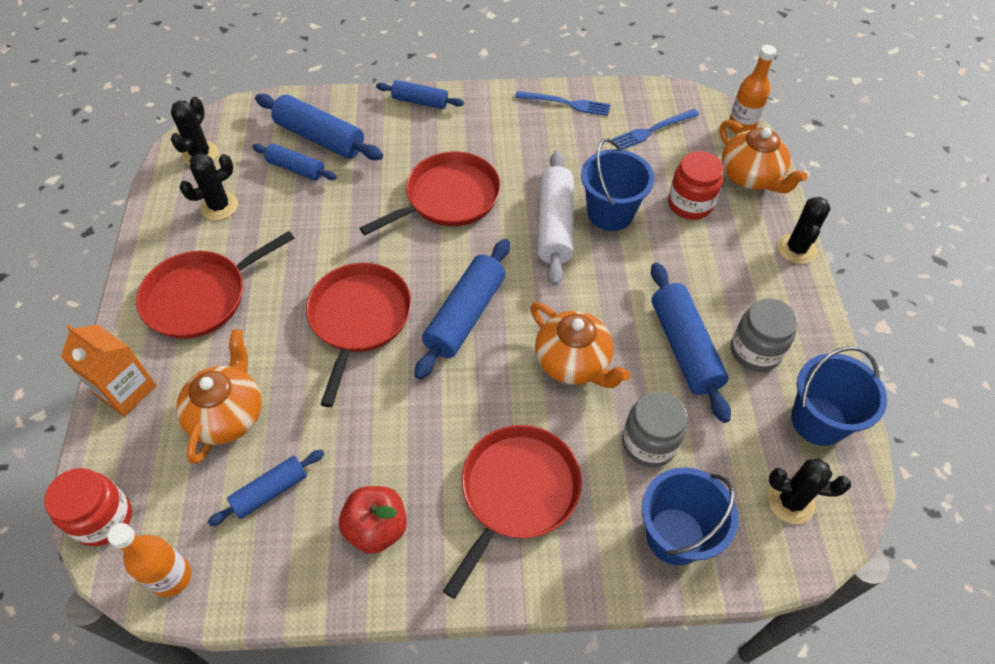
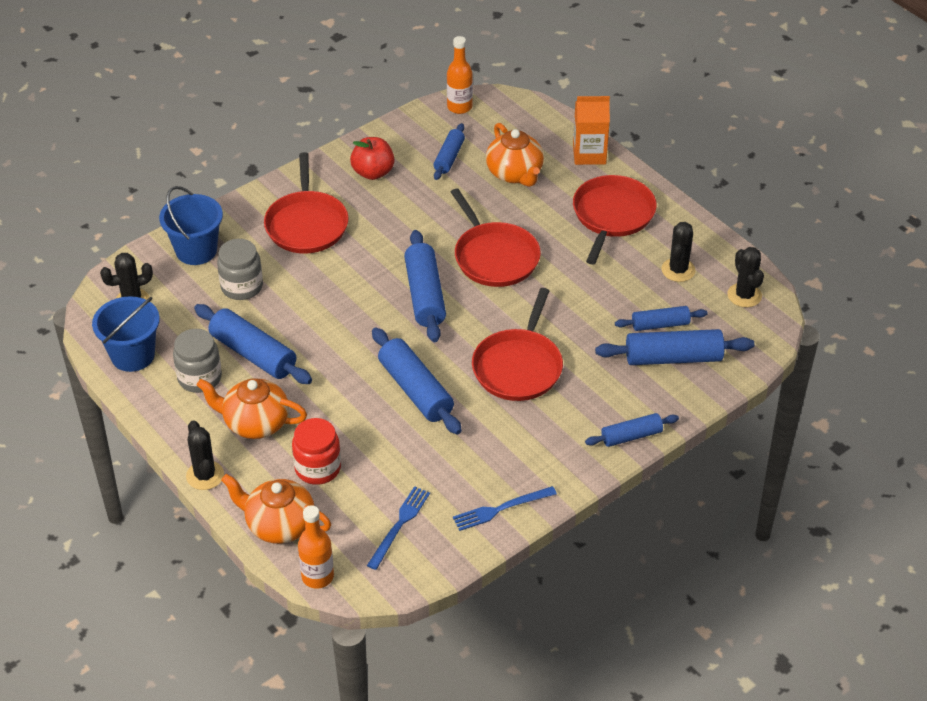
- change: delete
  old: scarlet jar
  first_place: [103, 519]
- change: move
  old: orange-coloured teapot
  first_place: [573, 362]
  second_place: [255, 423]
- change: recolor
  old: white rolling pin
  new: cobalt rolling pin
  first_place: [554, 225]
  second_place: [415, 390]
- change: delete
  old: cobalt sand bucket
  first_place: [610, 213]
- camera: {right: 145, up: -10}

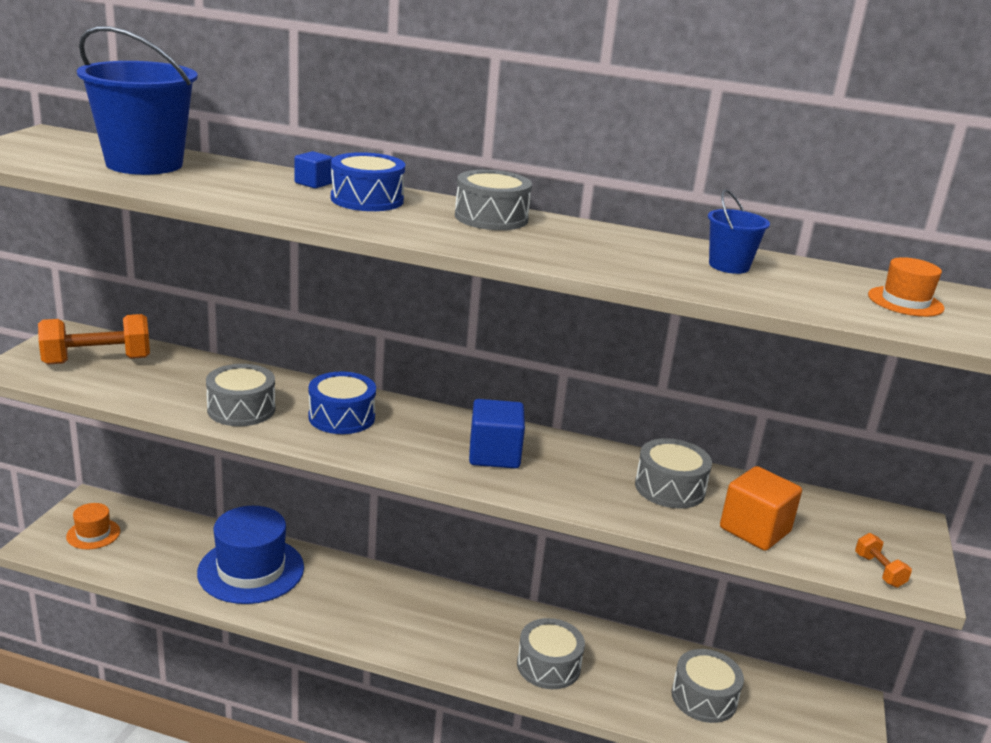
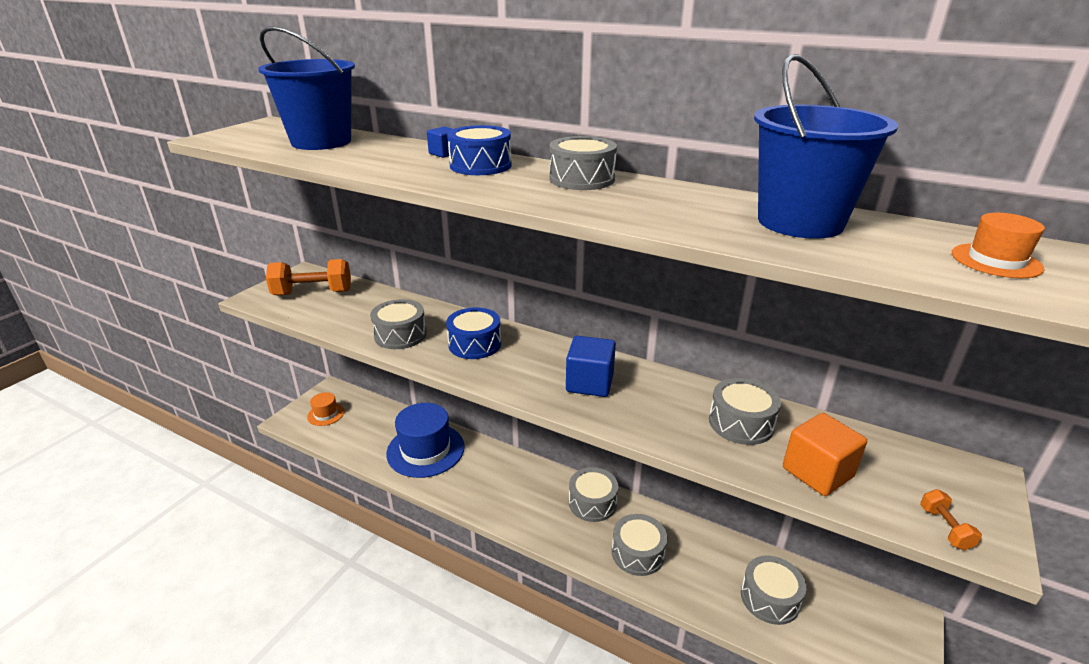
- change: resize
  old: cobalt sand bucket
  first_place: [729, 266]
  second_place: [800, 222]
  factor: 2.06
- change: insert
  new: gray toy drum
  second_place: [592, 503]
- camera: {right: 15, up: 5}

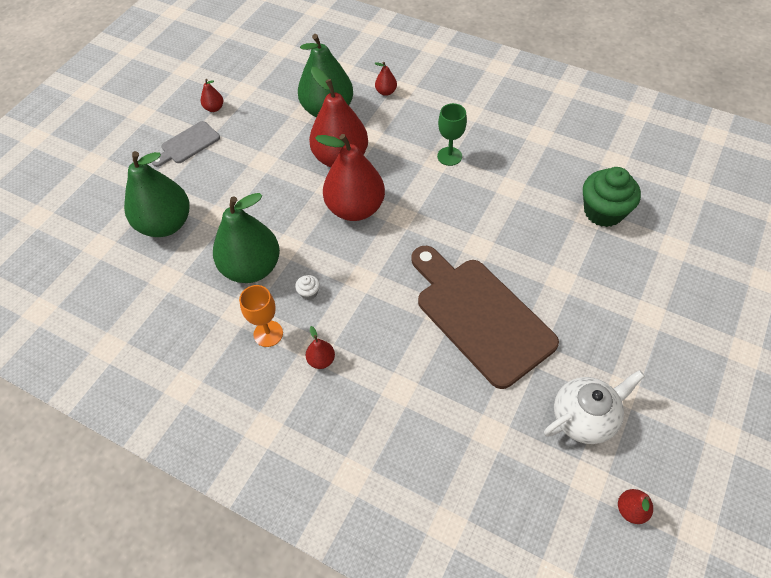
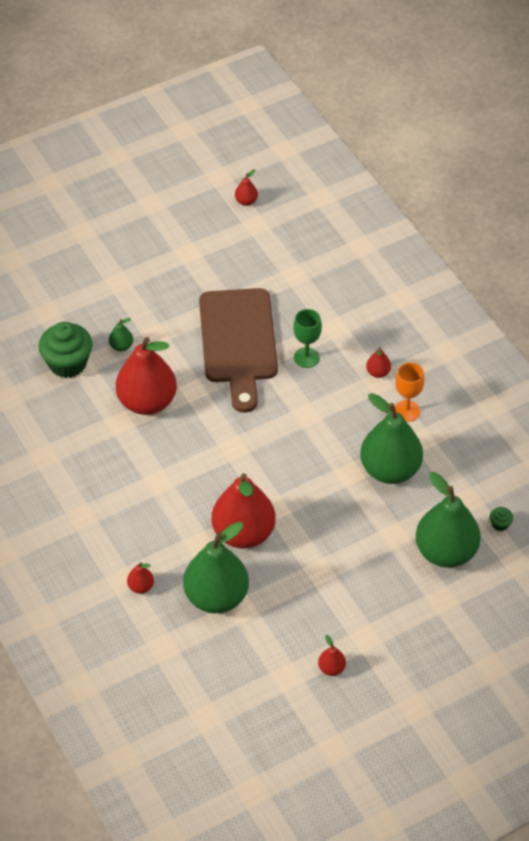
- change: delete
  old: gray cutting board
  first_place: [188, 144]
- change: delete
  old: white muffin
  first_place: [309, 292]
- change: move
  old: scarlet pear
  first_place: [355, 208]
  second_place: [147, 402]
- change: move
  old: leaf-green wine glass
  first_place: [449, 156]
  second_place: [306, 357]
- change: delete
  old: white teapot
  first_place: [584, 417]
- change: insert
  new: leaf-green pear
  second_place: [121, 346]
- change: insert
  new: leaf-green muffin
  second_place: [500, 524]
- camera: {right: -150, up: -5}

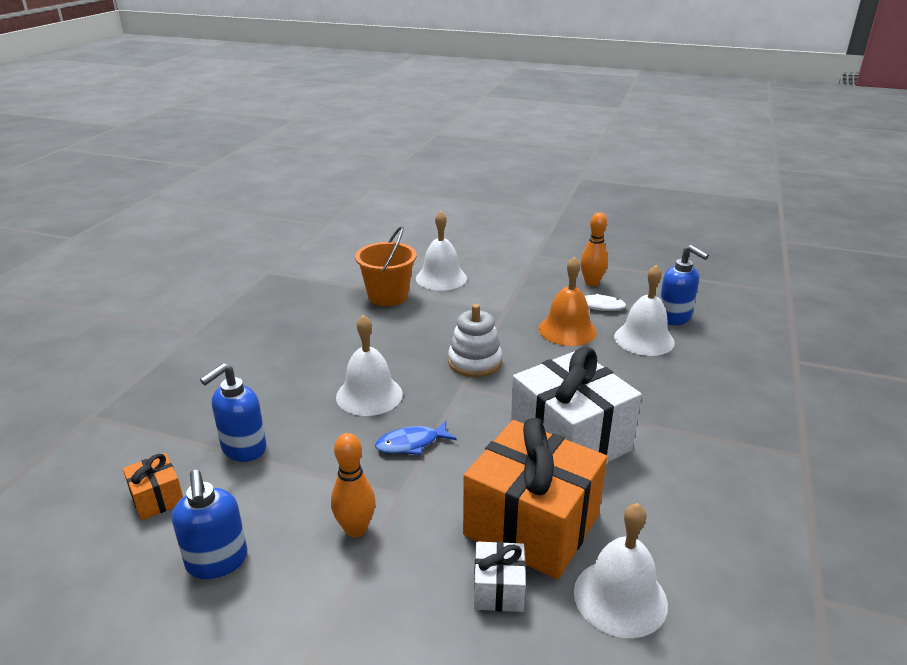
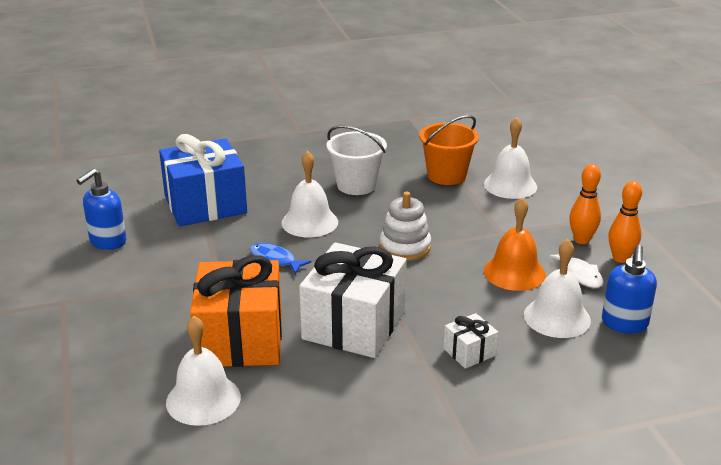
- change: delete
  old: orange-coloured present
  first_place: [157, 498]
- change: replace
  old: cobalt soap pump
  new: cobalt present
  first_place: [243, 449]
  second_place: [205, 205]
- change: move
  old: orange-coloured skittle
  first_place: [355, 529]
  second_place: [581, 240]
- change: move
  old: white present
  first_place: [498, 589]
  second_place: [469, 352]
- change: insert
  new: white sand bucket
  second_place: [356, 185]
- camera: {right: 55, up: 0}

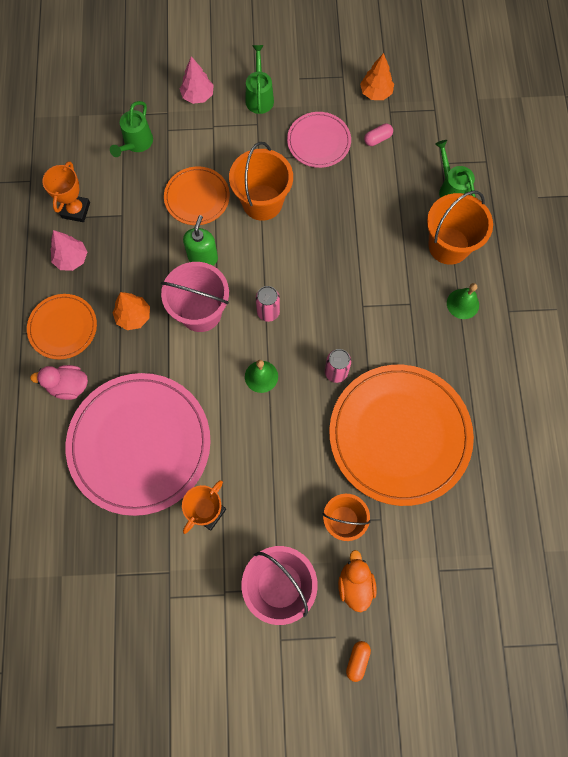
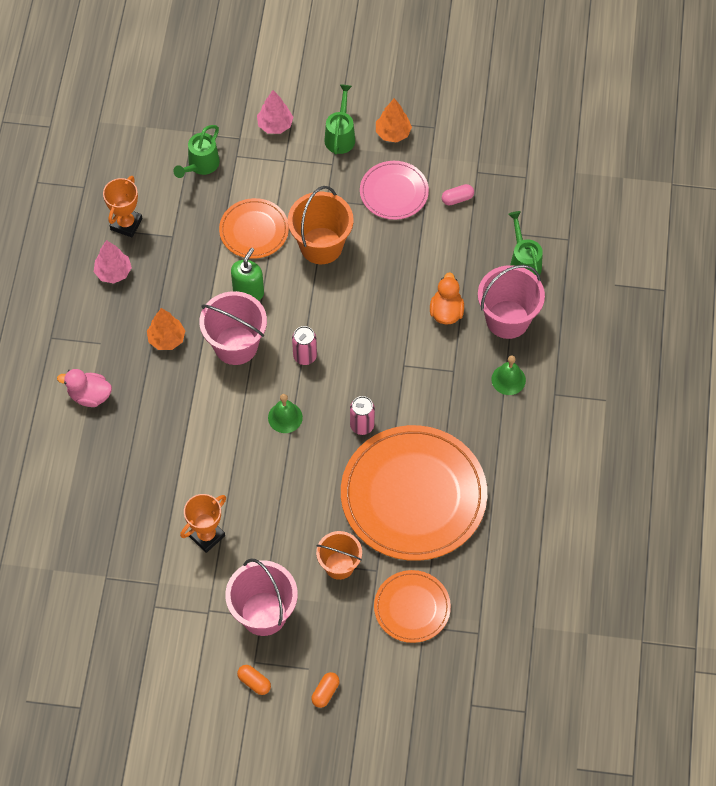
- change: move
  old: orange-coloured flat dish
  first_place: [63, 327]
  second_place: [412, 607]
- change: delete
  old: pink flat dish
  first_place: [140, 444]
- change: move
  old: orange-coloured rubber duck
  first_place: [355, 584]
  second_place: [446, 312]
- change: move
  old: orange-coloured fir tree
  first_place: [376, 93]
  second_place: [393, 133]
- change: recolor
  old: orange-coloured sand bucket
  new: pink sand bucket
  first_place: [448, 245]
  second_place: [507, 319]
- change: insert
  new: orange-coloured pill shape
  second_place: [254, 682]
- camera: {right: 10, up: -10}

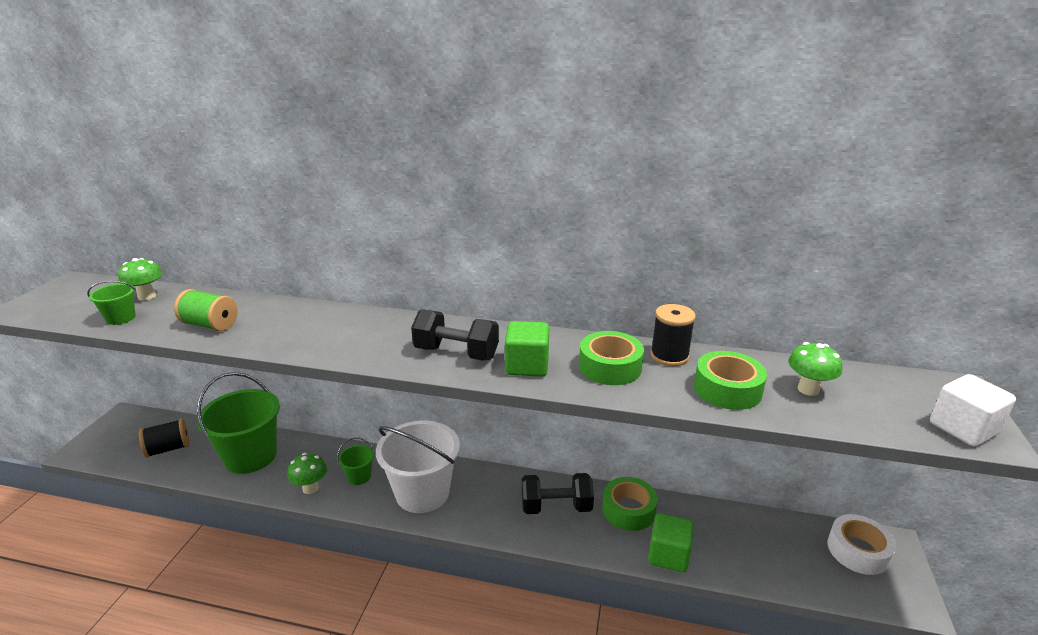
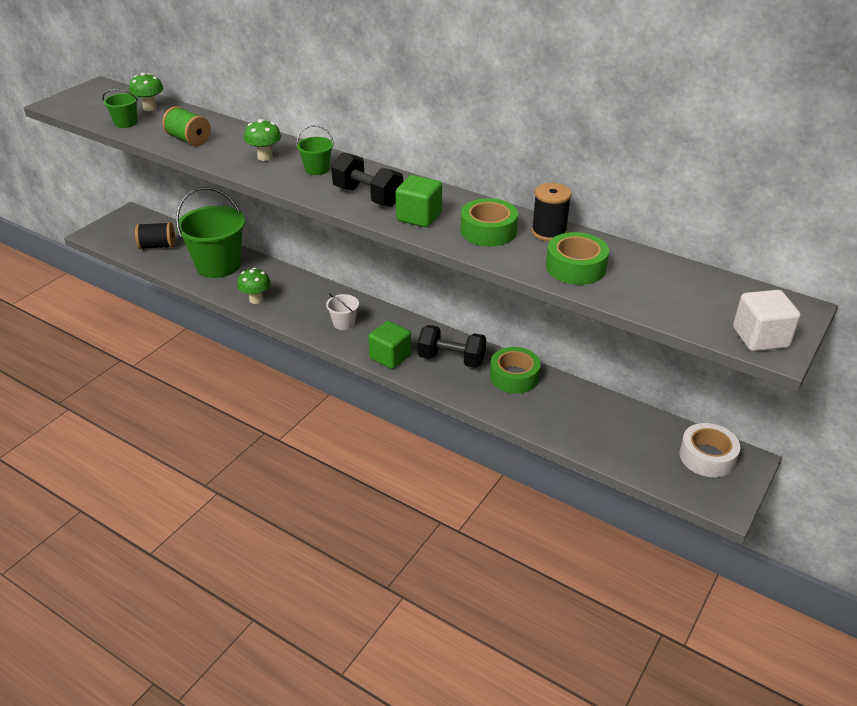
- change: move
  old: leaf-green sand bucket
  first_place: [359, 476]
  second_place: [317, 169]
- change: resize
  old: white sand bucket
  first_place: [422, 493]
  second_place: [344, 323]
  factor: 0.45
- change: move
  old: leaf-green block
  first_place: [668, 555]
  second_place: [390, 357]
- change: move
  old: leaf-green fungus
  first_place: [808, 389]
  second_place: [265, 157]
- camera: {right: 20, up: 10}

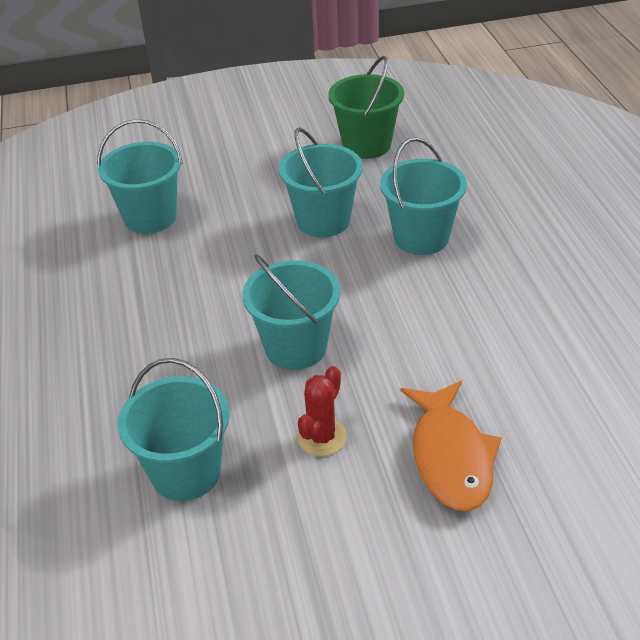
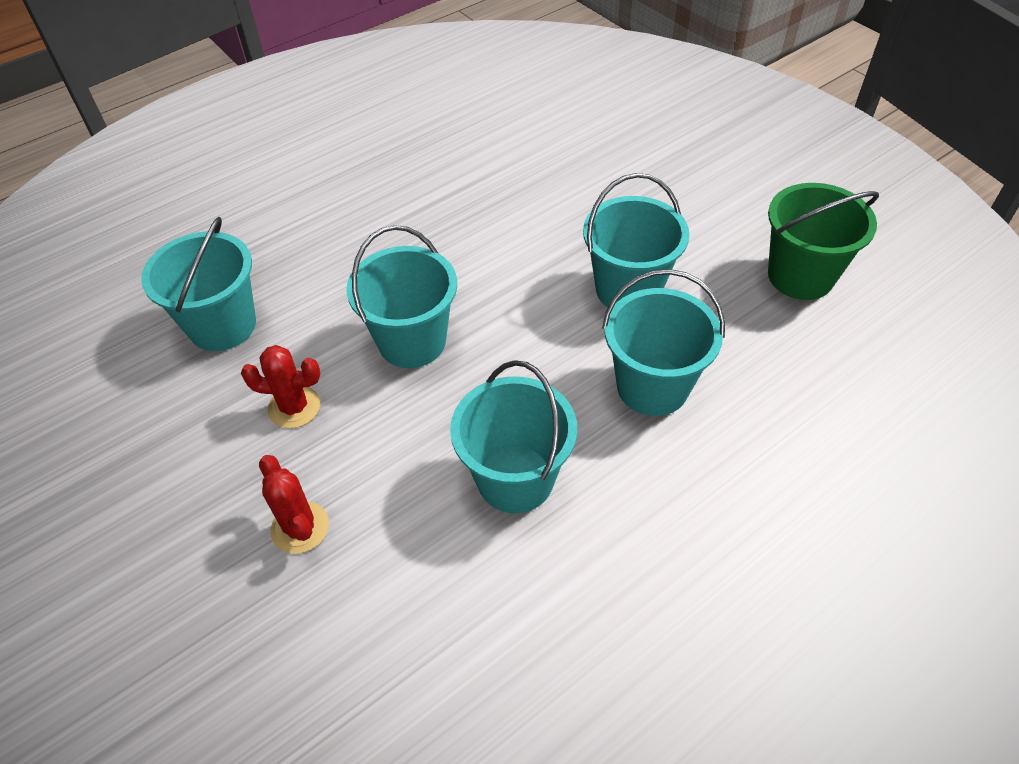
- change: move
  old: teal sand bucket
  first_place: [150, 217]
  second_place: [515, 479]
- change: replace
  old: orange-coloured fish
  new: scarlet prickly plant
  first_place: [451, 457]
  second_place: [300, 527]
- camera: {right: 65, up: 10}

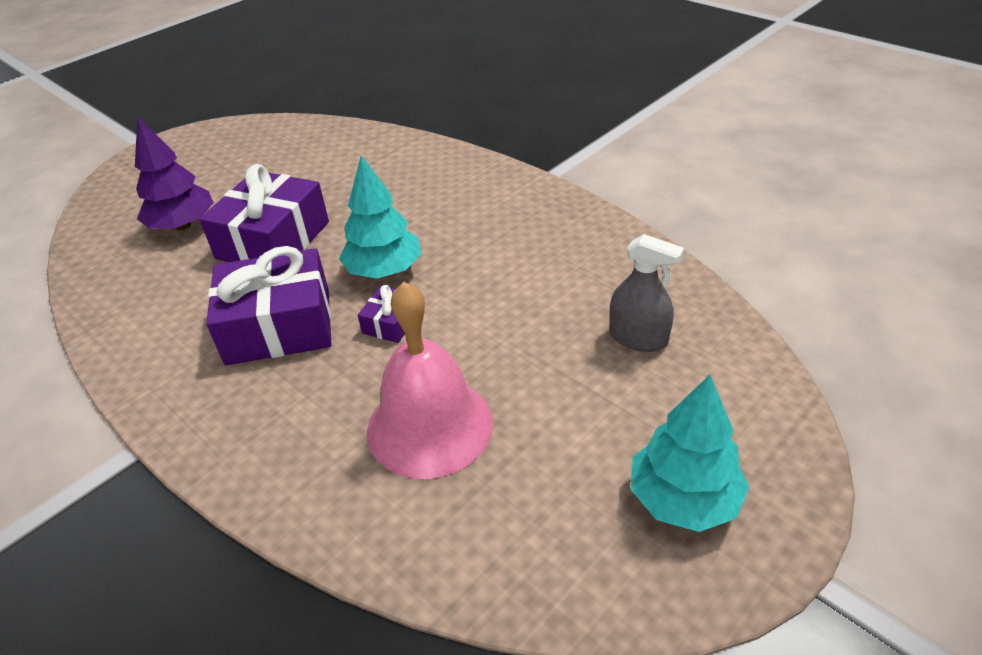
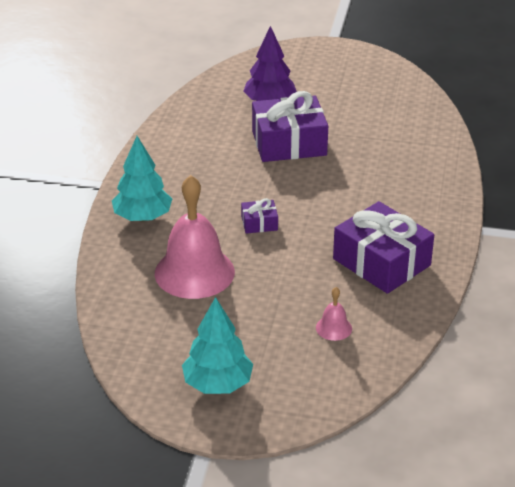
- change: move
  old: purple present
  first_place: [279, 326]
  second_place: [381, 262]
- change: move
  old: teal fir tree
  first_place: [384, 270]
  second_place: [143, 217]
- change: replace
  old: gray spray bottle
  new: pink school bell
  first_place: [638, 338]
  second_place: [333, 328]
- camera: {right: 55, up: -5}

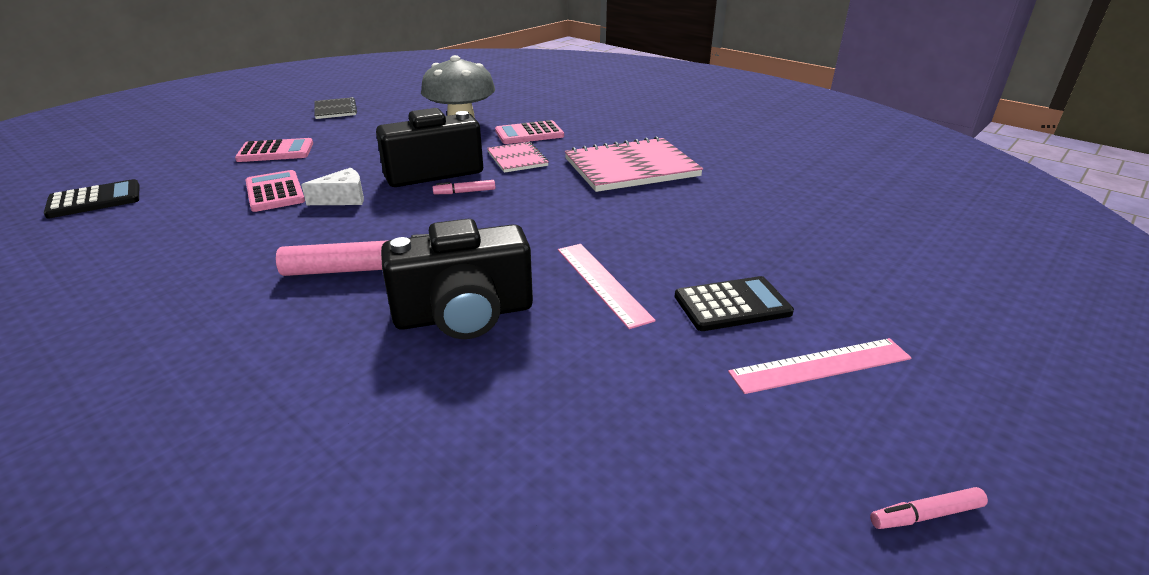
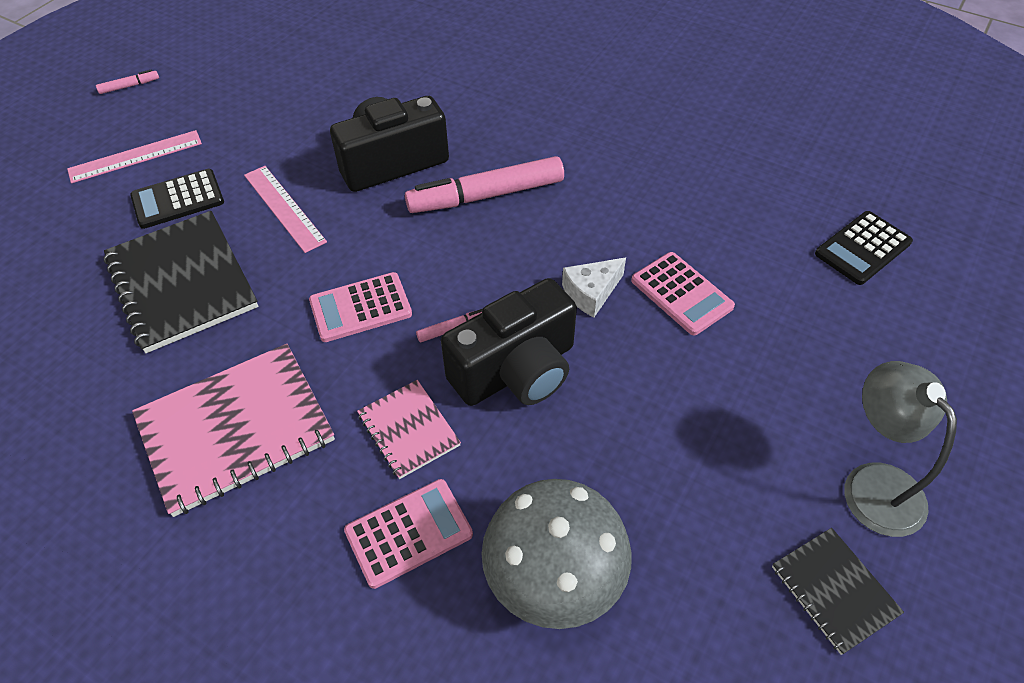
- change: move
  old: pink adding machine
  first_place: [276, 152]
  second_place: [360, 308]
- change: insert
  new: black exercise book
  second_place: [182, 282]
- change: insert
  new: gray desk lamp
  second_place: [873, 483]
- camera: {right: 170, up: 20}

